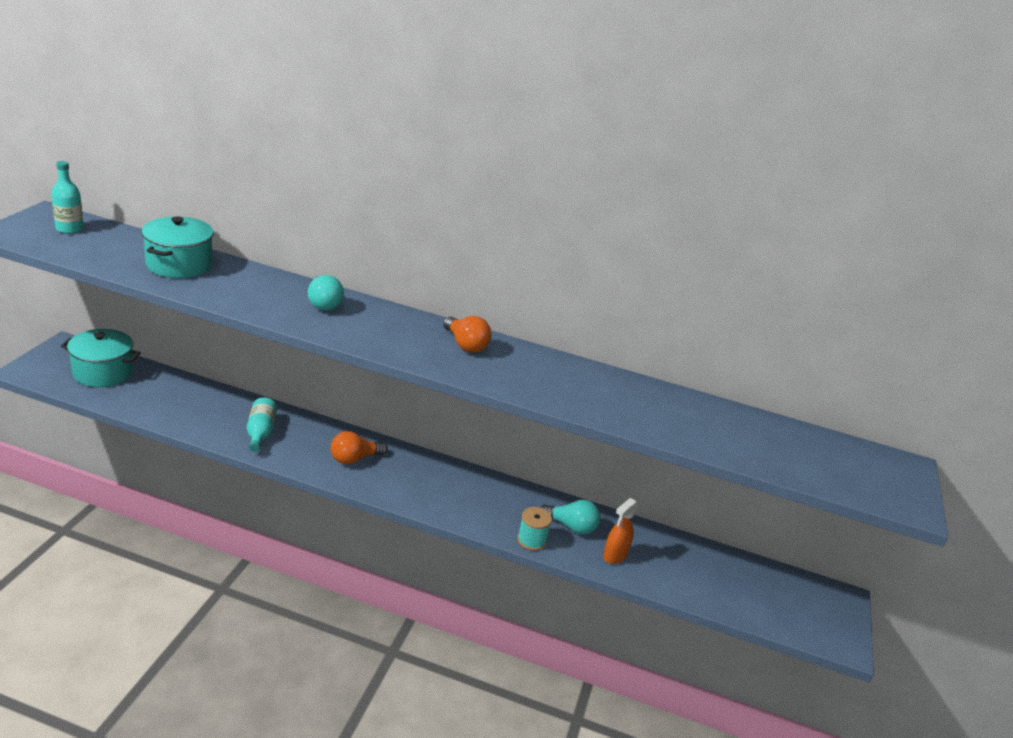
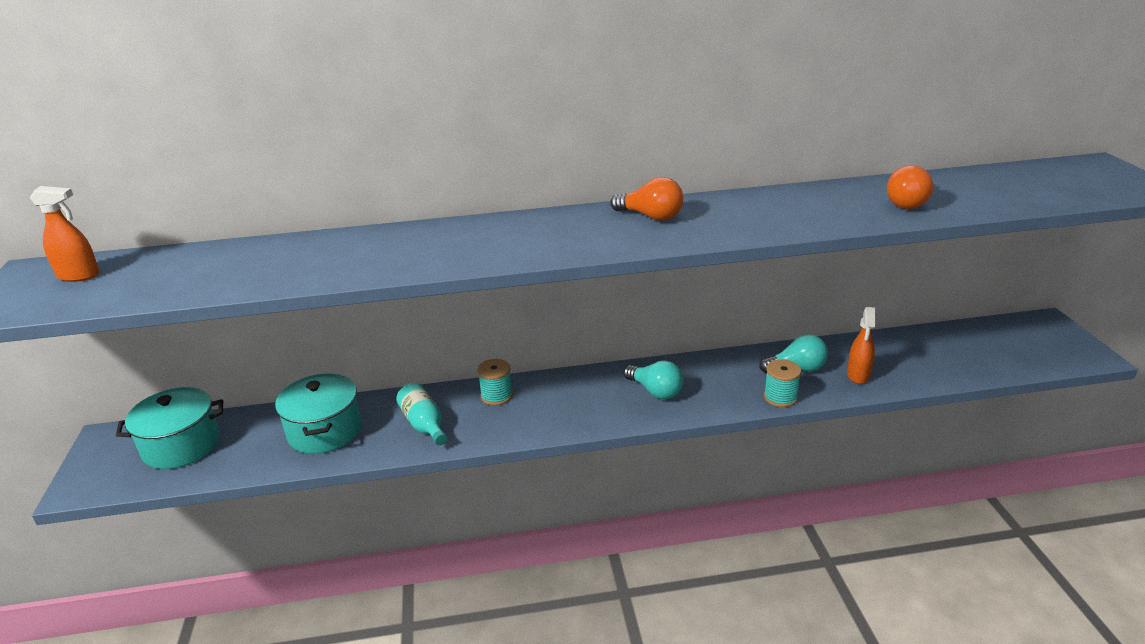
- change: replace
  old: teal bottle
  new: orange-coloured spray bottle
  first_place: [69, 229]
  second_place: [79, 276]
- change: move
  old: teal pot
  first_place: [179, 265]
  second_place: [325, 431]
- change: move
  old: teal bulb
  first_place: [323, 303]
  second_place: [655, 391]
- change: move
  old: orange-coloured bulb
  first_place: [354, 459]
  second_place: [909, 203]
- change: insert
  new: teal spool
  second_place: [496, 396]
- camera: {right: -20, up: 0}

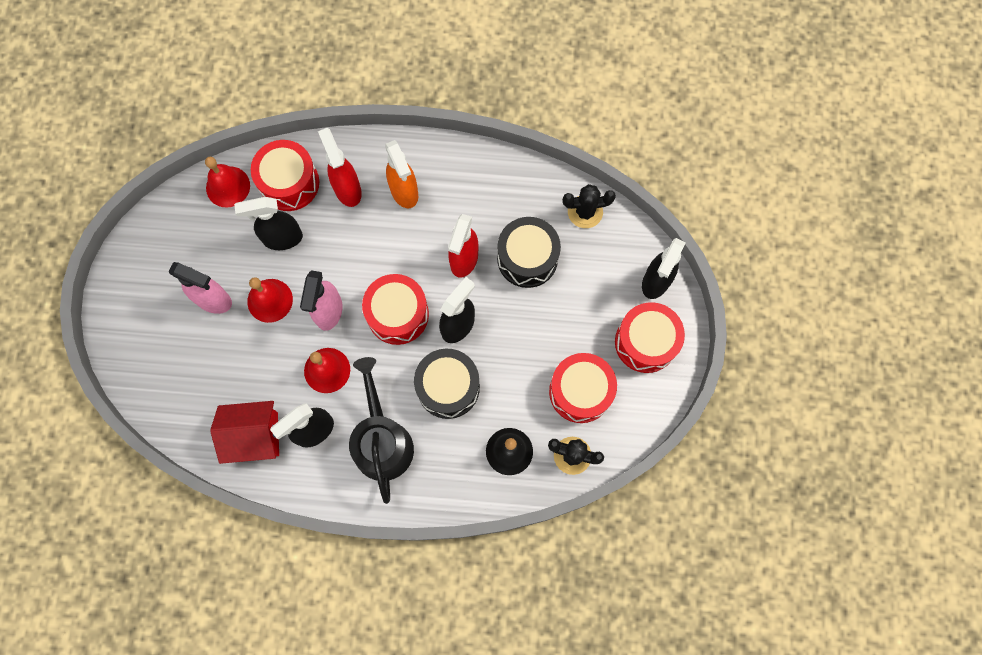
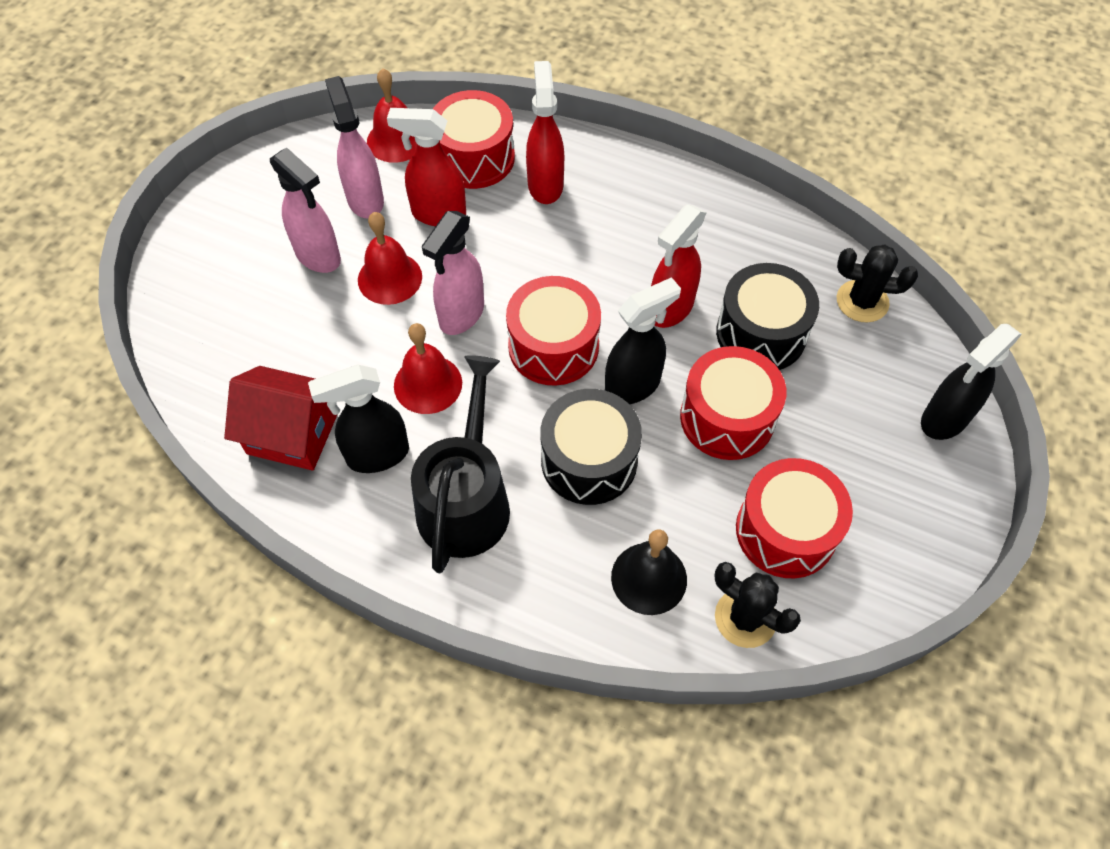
- change: recolor
  old: black spray bottle
  new: scarlet spray bottle
  first_place: [282, 238]
  second_place: [438, 214]
- change: delete
  old: orange-coloured spray bottle
  first_place: [404, 192]
- change: move
  old: scarlet toy drum
  first_place: [645, 342]
  second_place: [727, 417]
- change: insert
  new: pink spray bottle
  second_place: [365, 199]
- camera: {right: 20, up: -15}

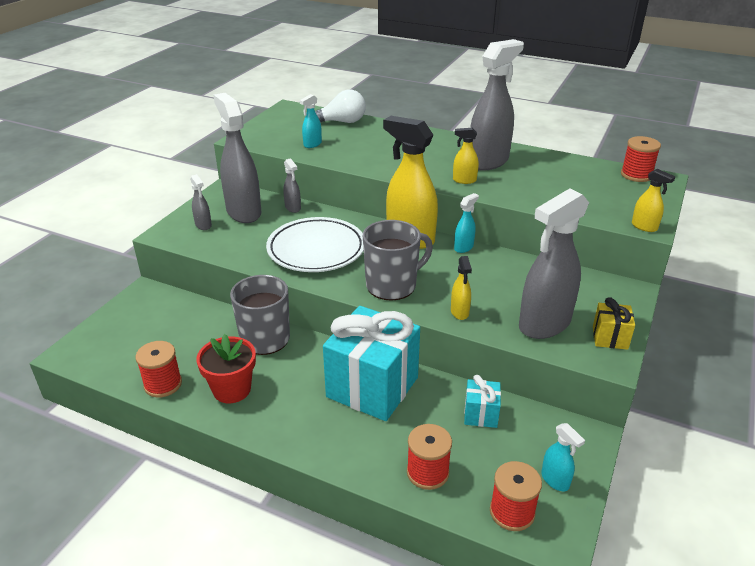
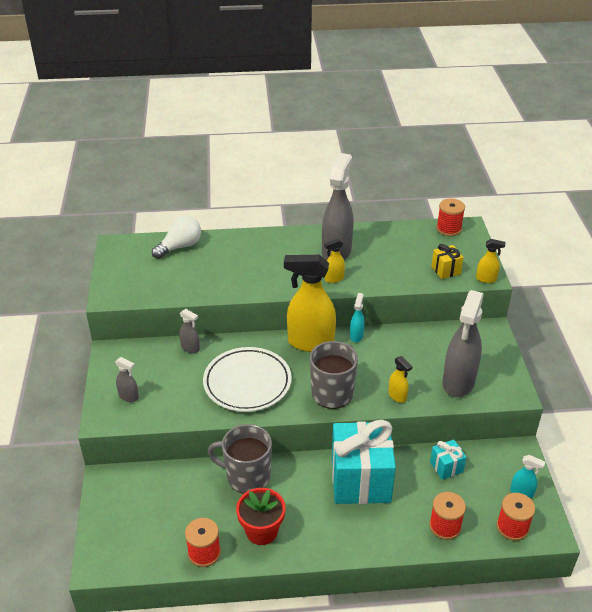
- change: delete
  old: gray spray bottle
  first_place: [243, 212]
- change: delete
  old: teal spray bottle
  first_place: [312, 144]
- change: move
  old: yellow present
  first_place: [610, 338]
  second_place: [445, 270]
- camera: {right: -30, up: 5}

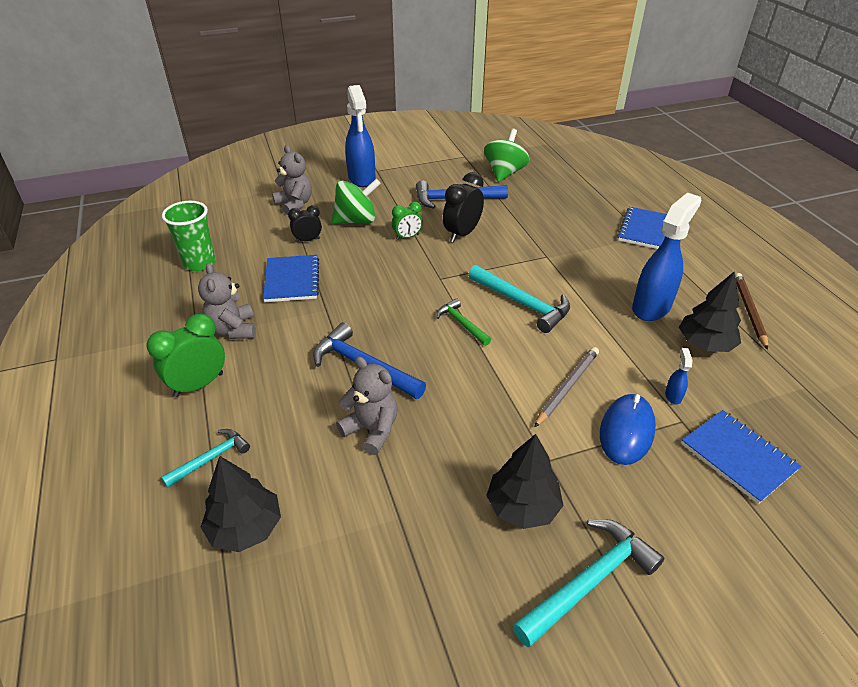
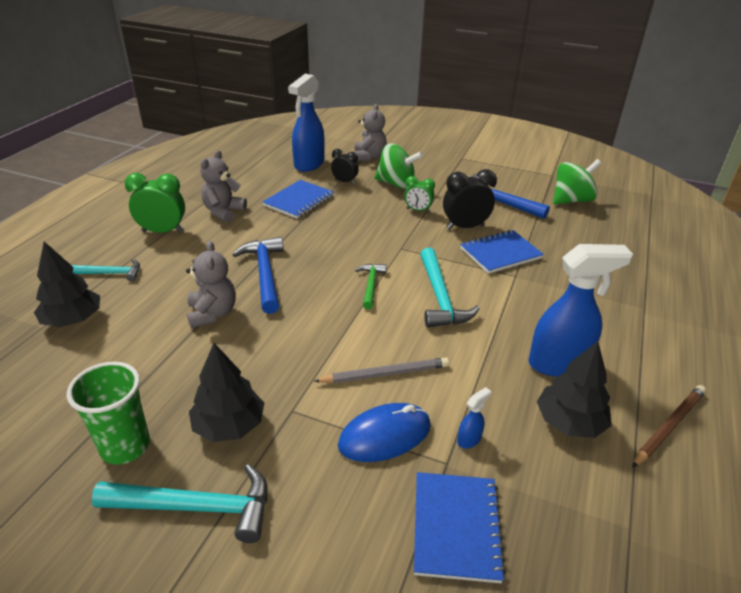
- change: move
  old: leaf-green cup
  first_place: [199, 263]
  second_place: [125, 446]
- change: move
  old: cobalt spray bottle
  first_place: [362, 178]
  second_place: [309, 164]
- change: move
  old: cobalt exercise book
  first_place: [646, 230]
  second_place: [500, 253]
- camera: {right: 40, up: -5}

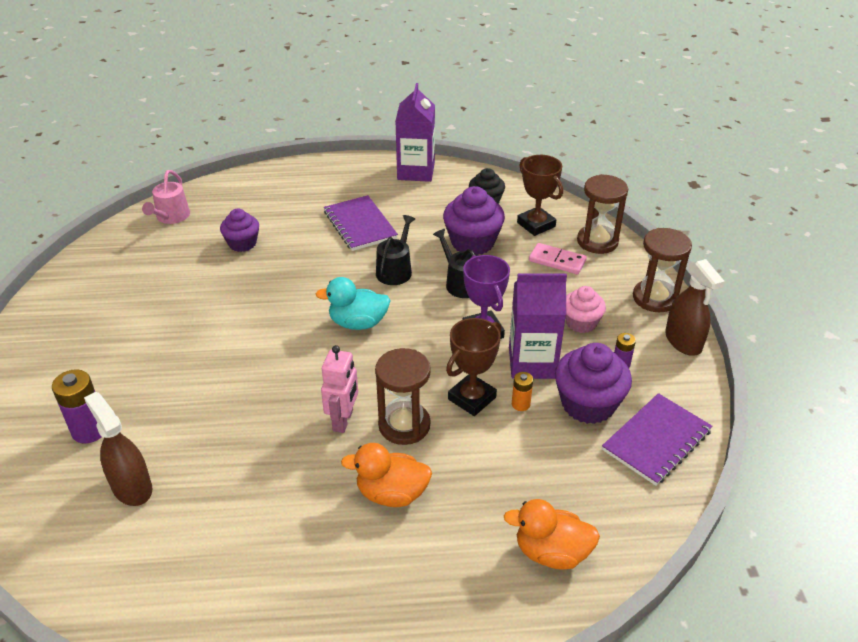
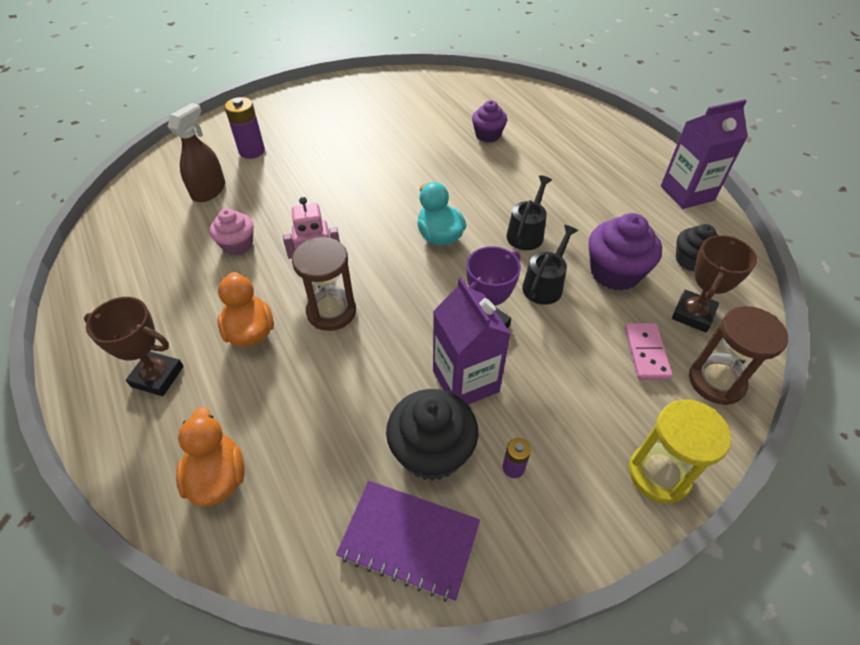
- change: delete
  old: pink watering can
  first_place: [171, 217]
- change: delete
  old: purple exercise book
  first_place: [360, 225]
- change: rotate
  old: black watering can
  first_place: [395, 270]
  second_place: [526, 233]
  degrees: -60
- change: move
  old: russet prize cup
  first_place: [472, 398]
  second_place: [157, 376]
- change: delete
  old: orange-coloured AA battery
  first_place: [520, 404]
- change: recolor
  old: purple muffin
  new: black muffin
  first_place: [588, 404]
  second_place: [432, 451]
- change: move
  old: pink muffin
  first_place: [581, 323]
  second_place: [238, 245]
- change: recolor
  old: russet hourglass
  new: yellow hourglass
  first_place: [655, 298]
  second_place: [659, 474]
- change: delete
  old: russet spray bottle
  first_place: [683, 341]
- camera: {right: 65, up: 10}

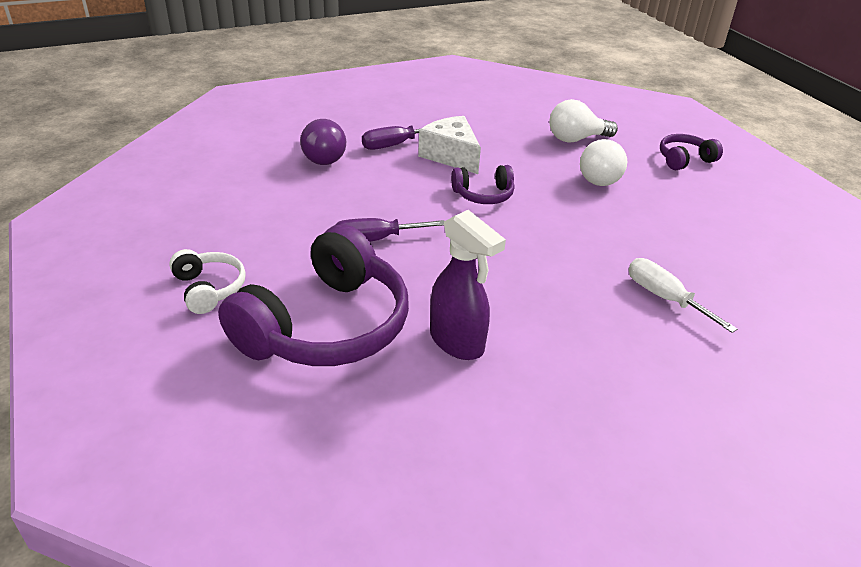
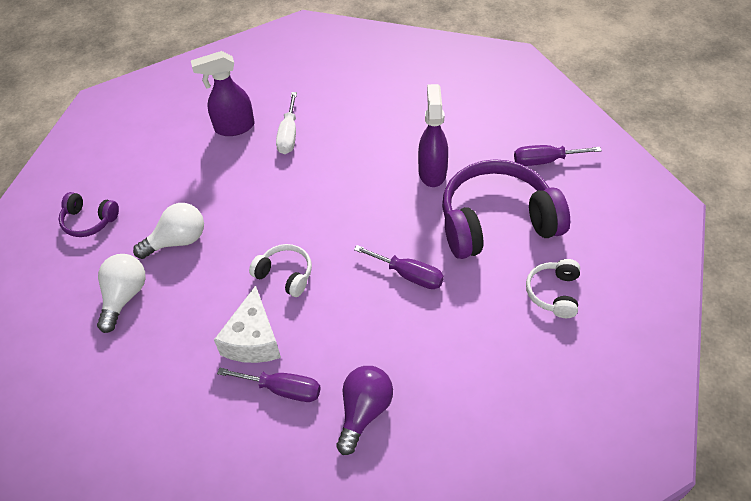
- change: recolor
  old: purple over-ear headphones
  new: white over-ear headphones
  first_place: [483, 195]
  second_place: [285, 275]
- change: rotate
  old: white bulb
  first_place: [576, 139]
  second_place: [124, 297]
  degrees: -105
- change: insert
  new: purple spray bottle
  second_place: [234, 127]
- change: insert
  new: purple hand screwdriver
  second_place: [545, 161]
- camera: {right: -135, up: 15}

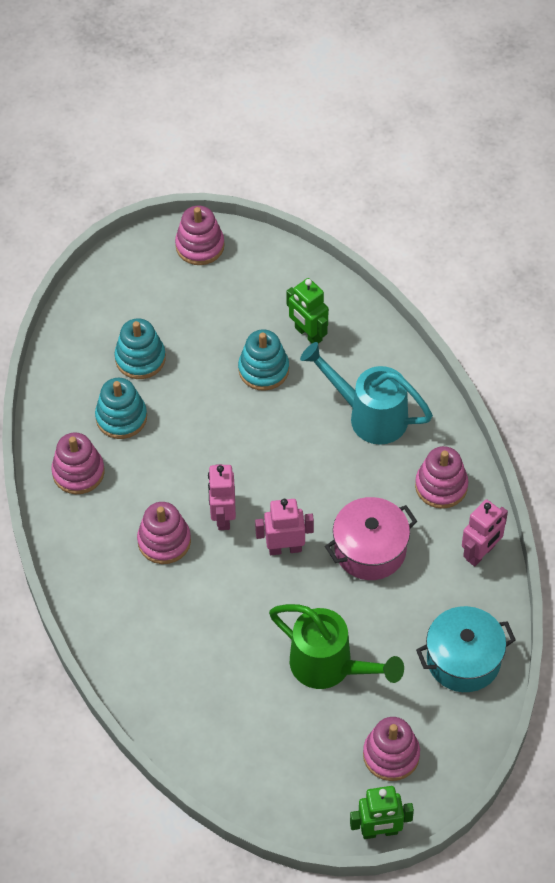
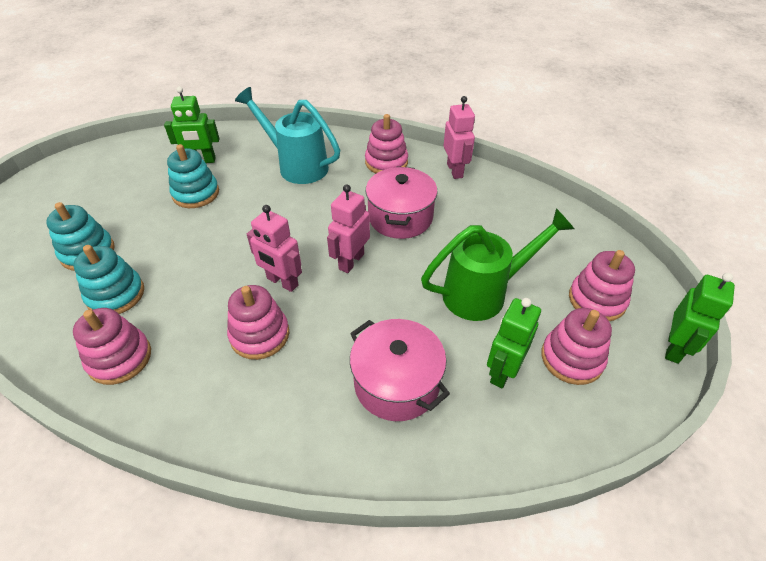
- change: move
  old: pink stacking toy
  first_place: [200, 246]
  second_place: [571, 358]
- change: rotate
  old: teal watering can
  first_place: [369, 415]
  second_place: [297, 165]
  degrees: 60
- change: delete
  old: teal pot
  first_place: [463, 660]
- change: insert
  new: pink pot
  second_place: [396, 383]
- change: insert
  new: leaf-green robot
  second_place: [502, 371]
- camera: {right: -55, up: -10}

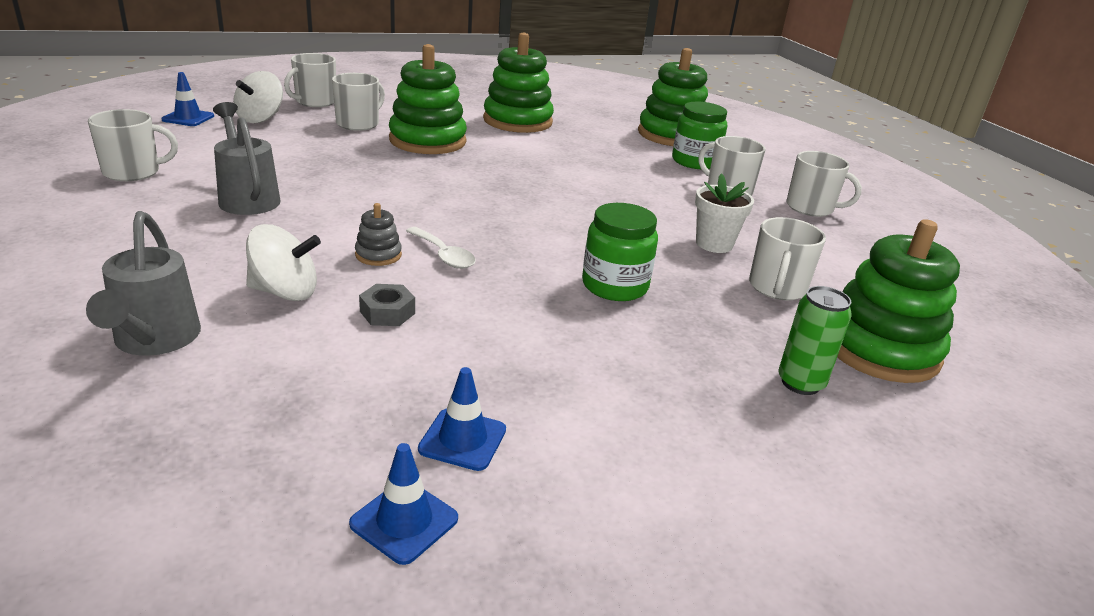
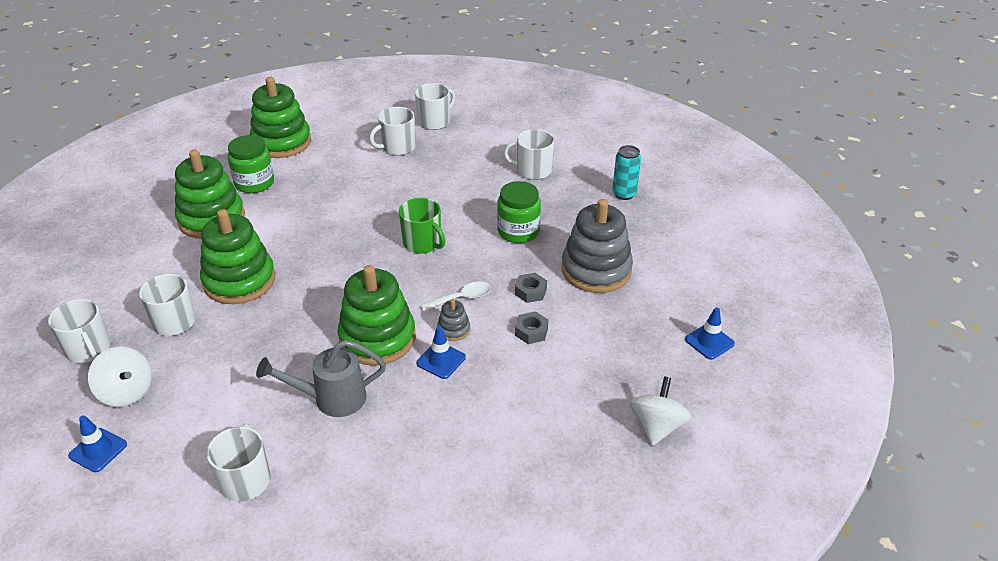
- change: delete
  old: gray watering can
  first_place: [154, 340]
- change: move
  old: white spinning top
  first_place: [285, 292]
  second_place: [657, 426]
- change: move
  old: cobalt safety cone
  first_place: [462, 439]
  second_place: [441, 360]
- change: move
  old: leaf-green jar
  first_place: [695, 162]
  second_place: [254, 183]
- change: delete
  old: white flower pot
  first_place: [714, 244]
- change: rotate
  old: white tea mug
  first_place: [777, 288]
  second_place: [533, 170]
  degrees: 150
- change: recolor
  old: leaf-green can
  new: teal can
  first_place: [800, 383]
  second_place: [624, 194]
- change: move
  old: leaf-green stacking toy
  first_place: [880, 349]
  second_place: [377, 338]
- change: insert
  new: leaf-green tea mug
  second_place: [423, 243]
- change: insert
  new: gray hex nut
  second_place: [530, 292]
- change: insert
  new: gray stacking toy
  second_place: [596, 270]
- camera: {right: -70, up: 10}

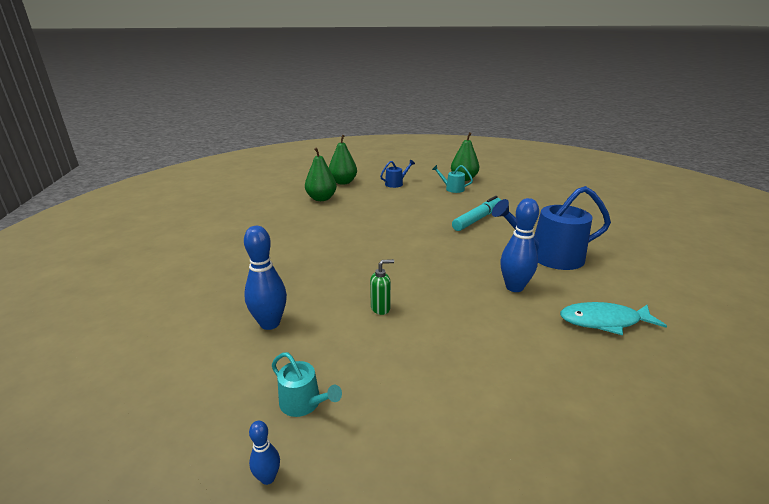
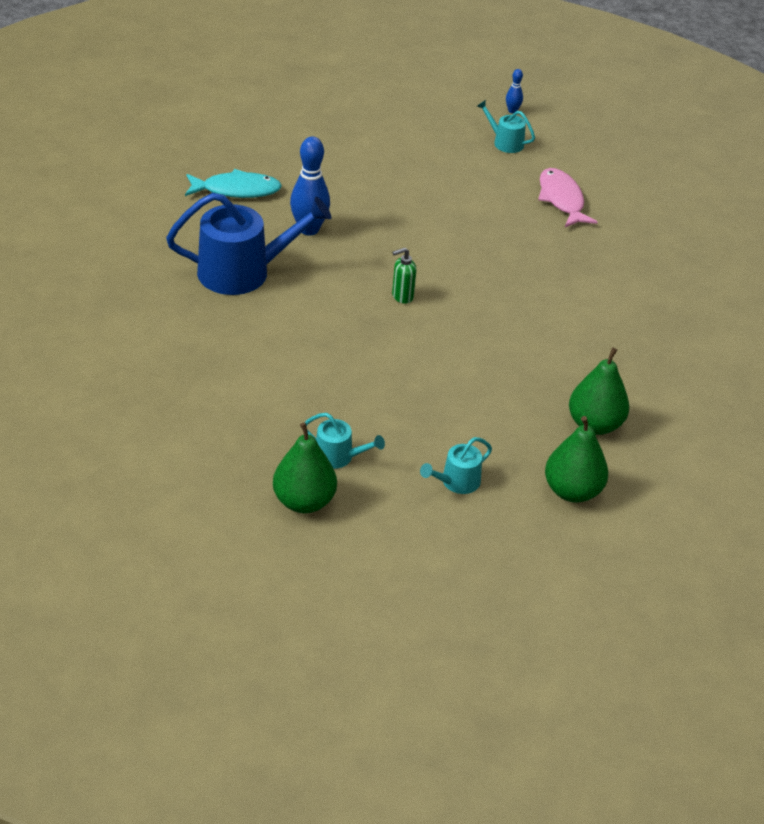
- change: replace
  old: cobalt skittle
  new: pink fish
  first_place: [270, 323]
  second_place: [561, 199]
- change: move
  old: leaf-green soap pump
  first_place: [381, 308]
  second_place: [402, 296]
- change: recolor
  old: cobalt watering can
  new: teal watering can
  first_place: [396, 184]
  second_place: [457, 482]
- change: delete
  old: teal marker
  first_place: [477, 219]
- camera: {right: 175, up: 15}

